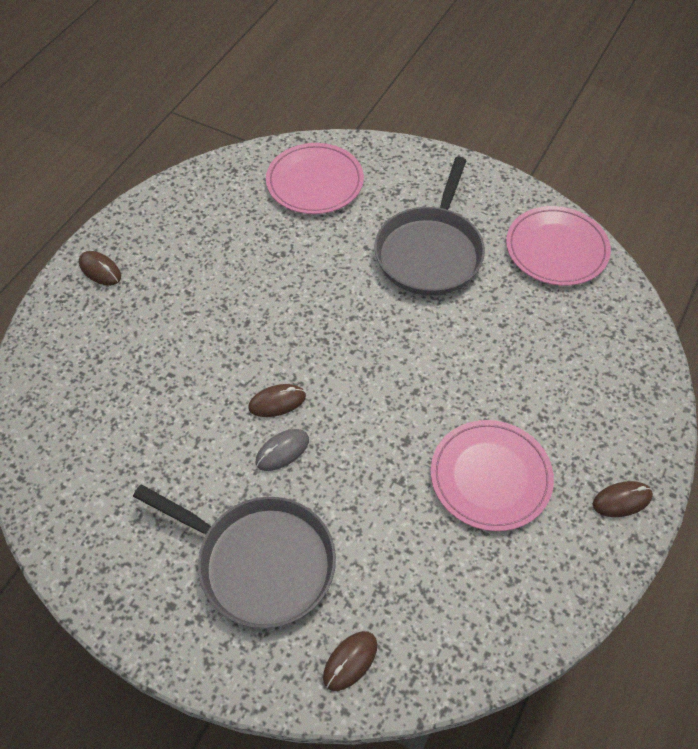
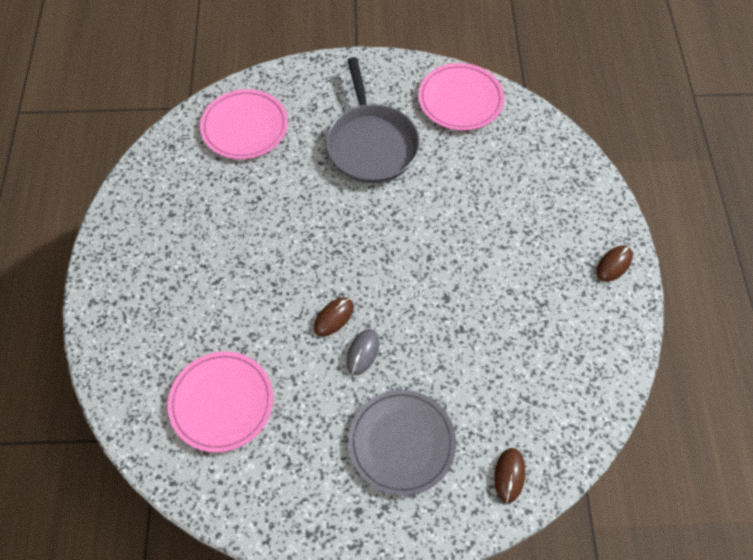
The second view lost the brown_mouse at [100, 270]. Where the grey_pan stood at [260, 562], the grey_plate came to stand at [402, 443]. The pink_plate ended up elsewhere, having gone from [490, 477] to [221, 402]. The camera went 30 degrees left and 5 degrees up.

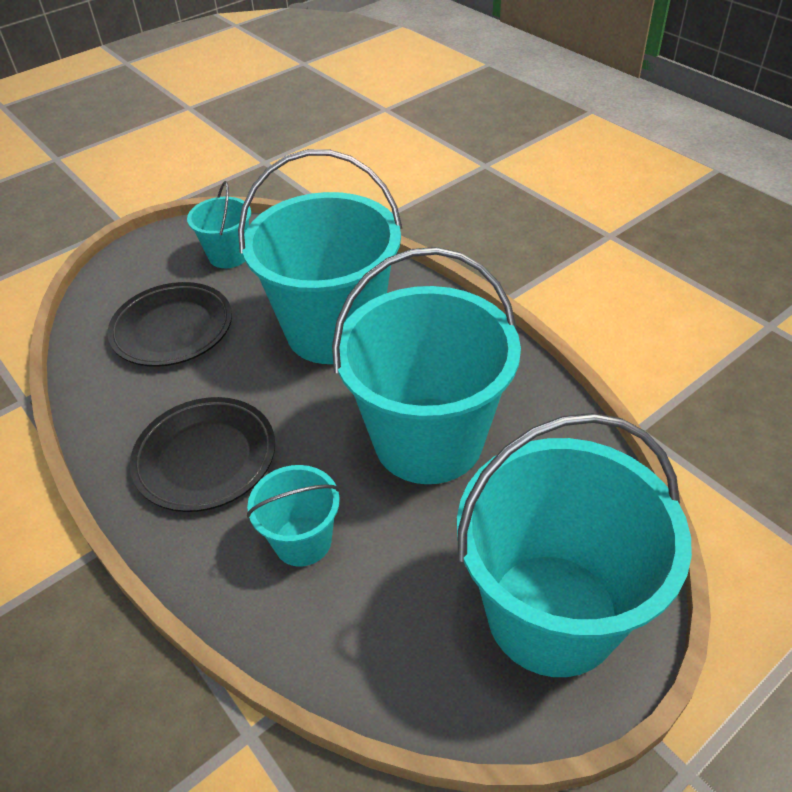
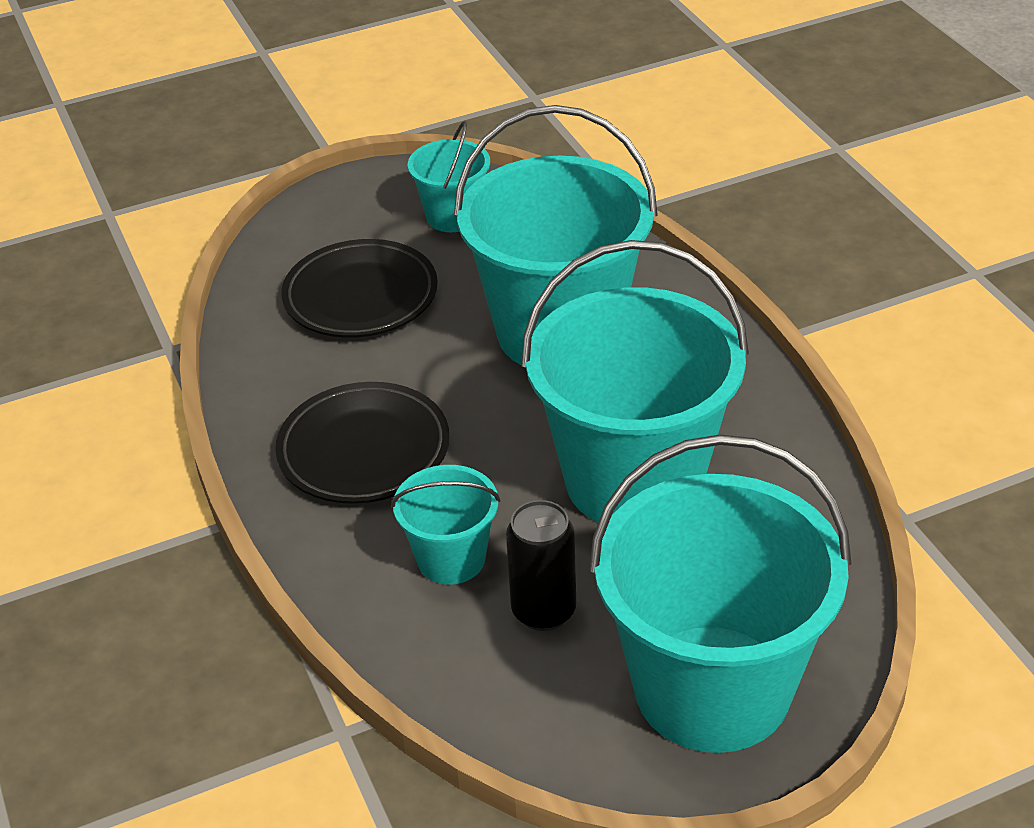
The second view gained the black_can at [543, 611]. The camera went 15 degrees right and 5 degrees down.

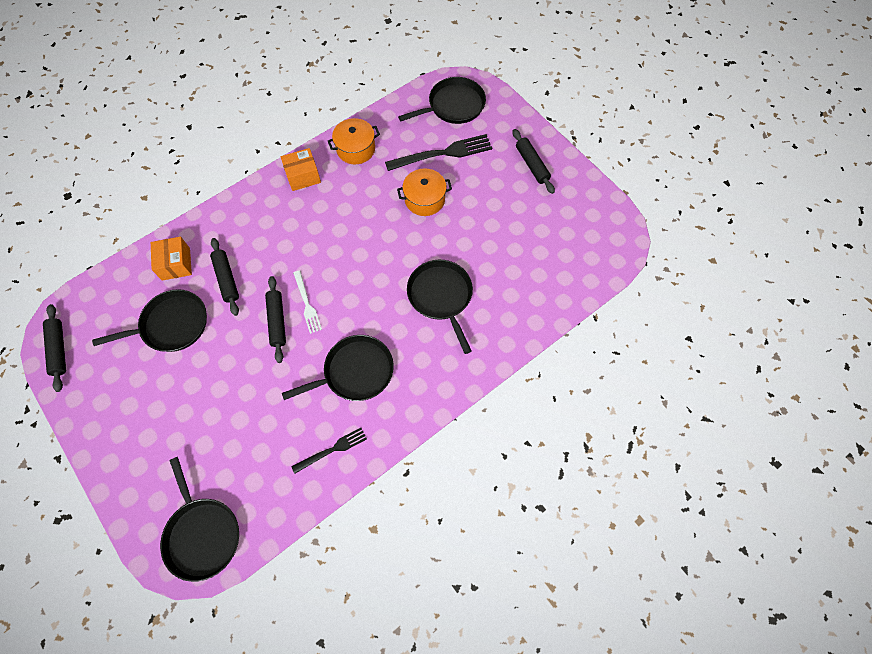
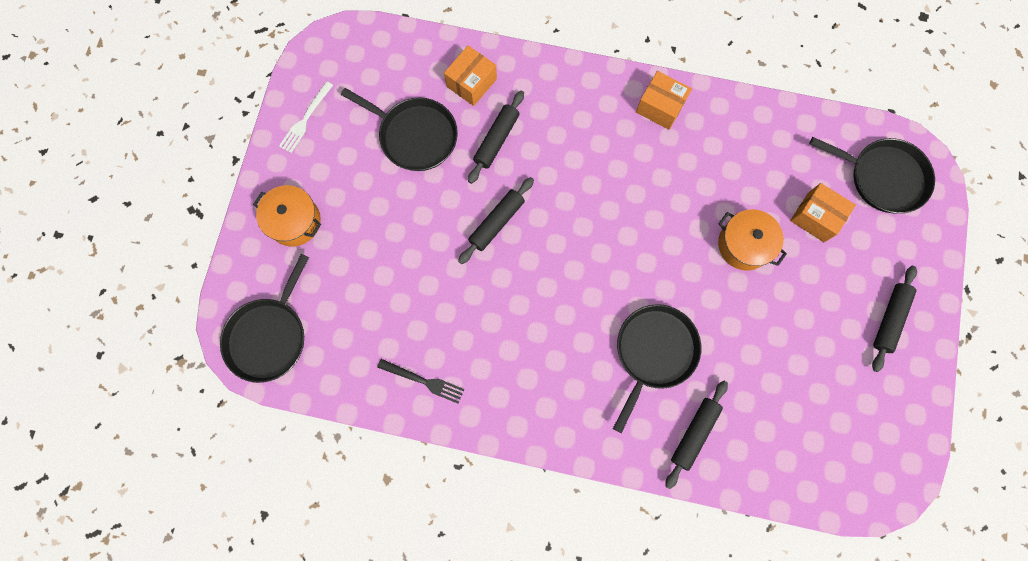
The black_rolling_pin ended up elsewhere, having gone from [59, 349] to [694, 433]. The second view lost the black_pan at [355, 372]. The white_fork ended up elsewhere, having gone from [307, 304] to [305, 120]. The orange_pot ended up elsewhere, having gone from [356, 149] to [294, 221]. Where the black_fork stood at [444, 153], the orange_box came to stand at [815, 217]. The camera went 50 degrees right and 10 degrees up.

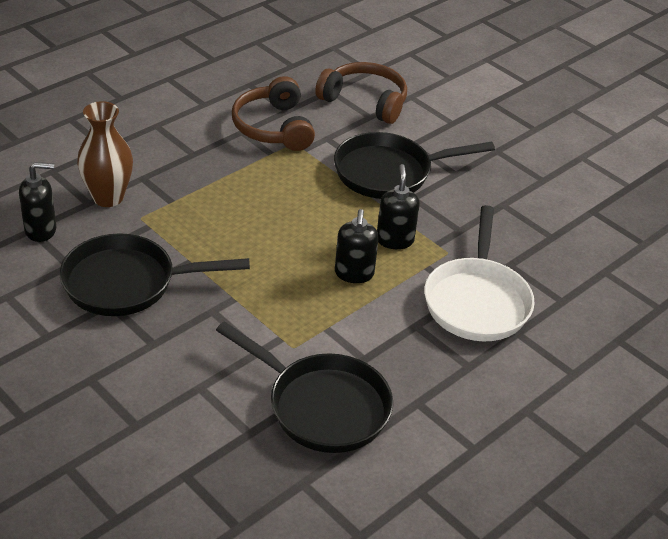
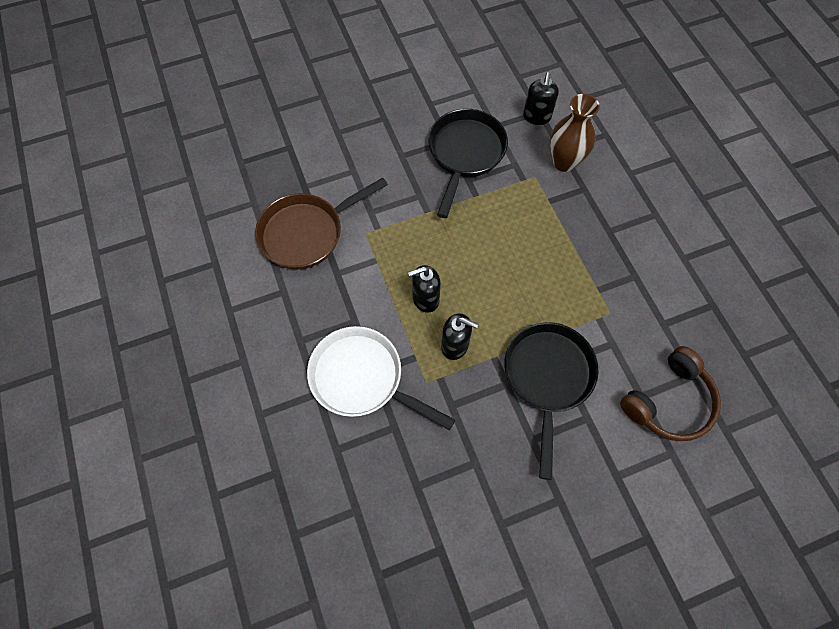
What was the black_pan at [322, 406] turned into the brown_pan at [306, 233]. The second view lost the brown_headphones at [273, 127]. The black_soap_dispenser at [354, 274] ended up facing another way, 45 degrees counterclockwise from before. The camera went 115 degrees right and 25 degrees up.

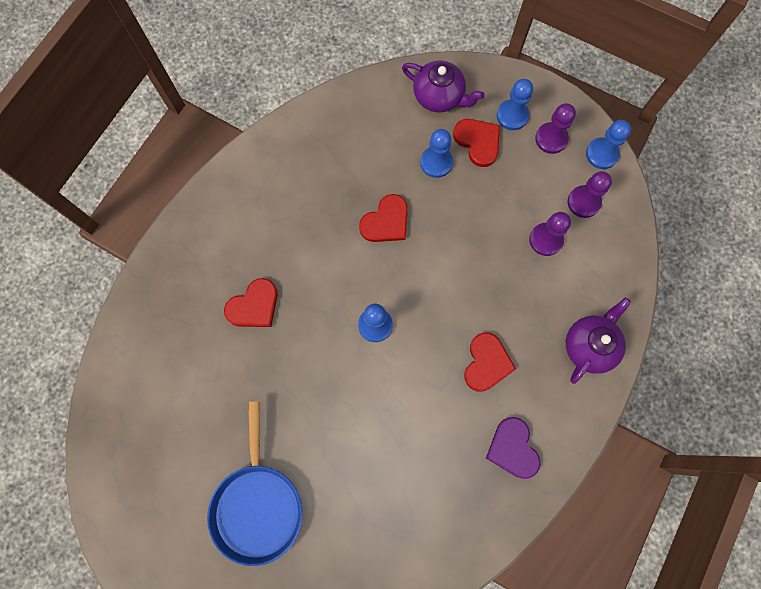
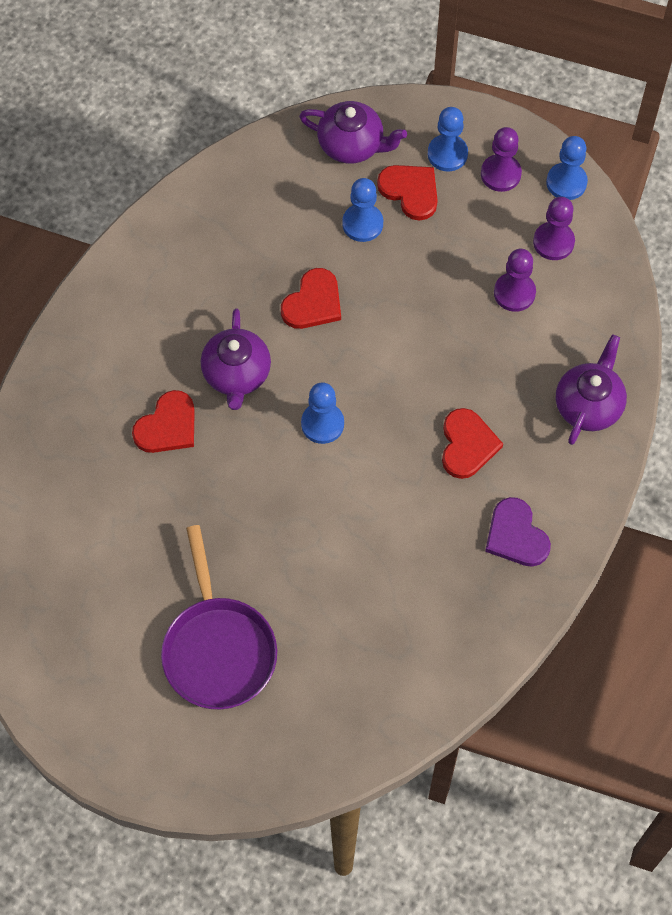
What was the blue_pan at [257, 505] turned into the purple_pan at [218, 649]. The second view gained the purple_teapot at [236, 374]. The camera went 10 degrees left and 10 degrees down.

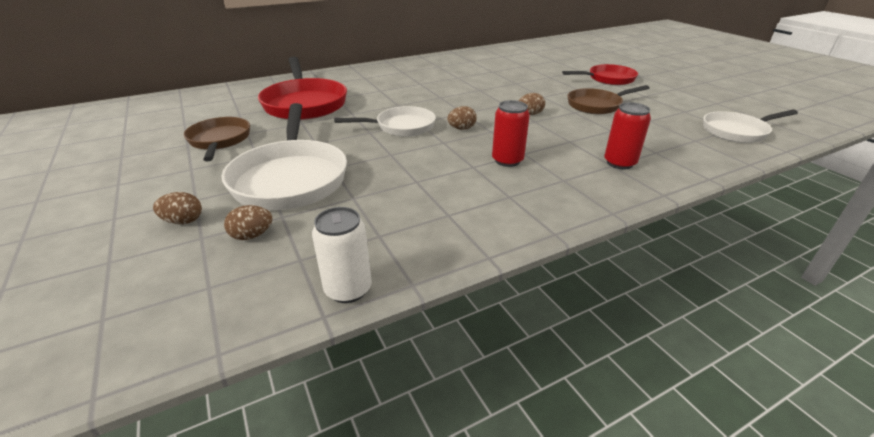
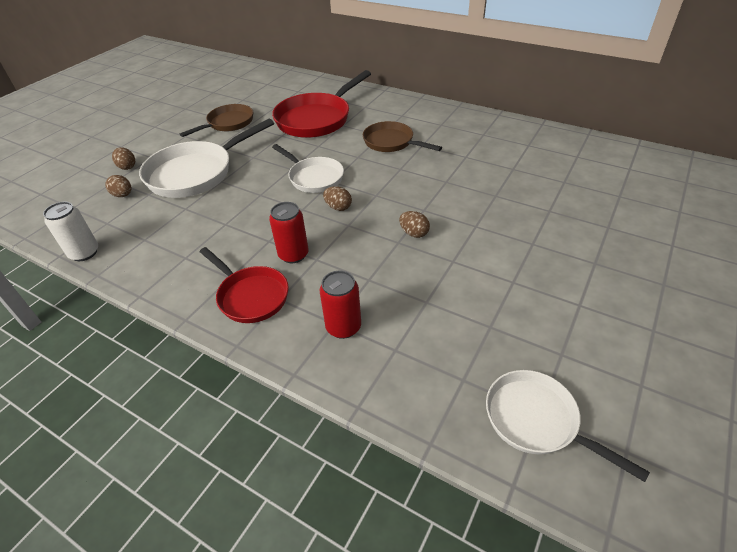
The red_pan ended up elsewhere, having gone from [608, 79] to [251, 296]. The brown_pan ended up elsewhere, having gone from [596, 105] to [391, 142]. The camera went 60 degrees right and 10 degrees up.

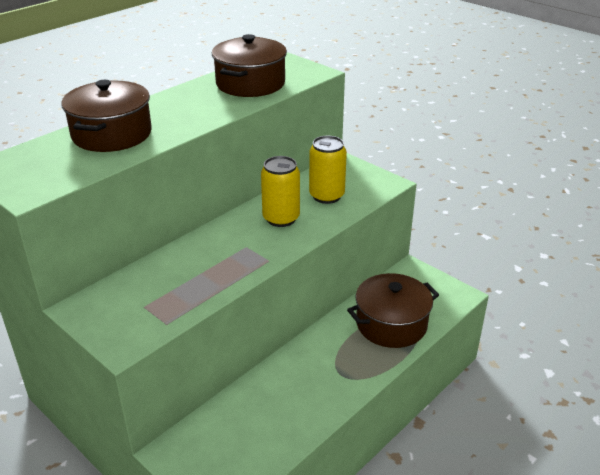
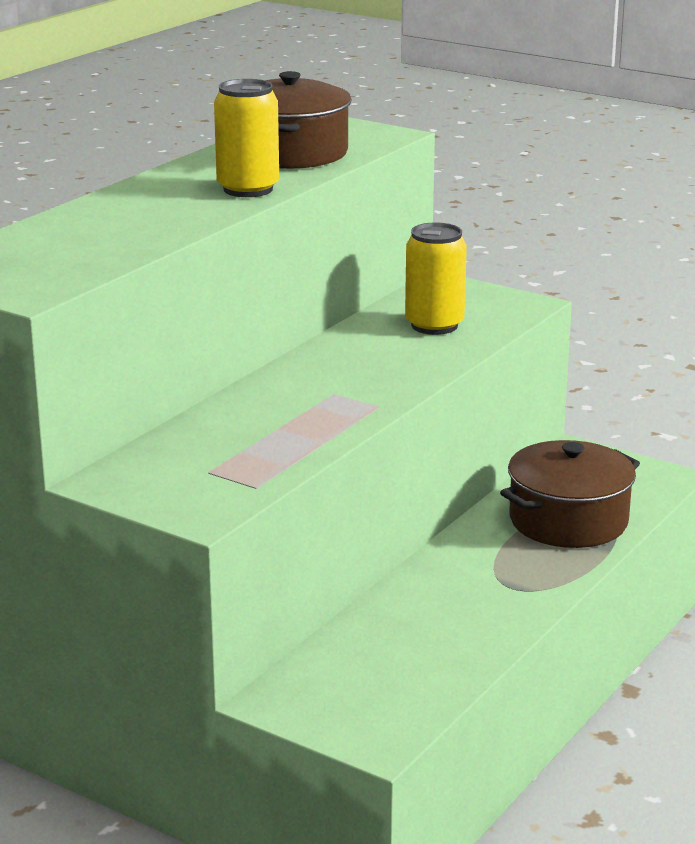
The second view lost the brown_pot at [112, 134]. The yellow_can ended up elsewhere, having gone from [281, 218] to [248, 189]. The camera went 10 degrees left and 10 degrees down.

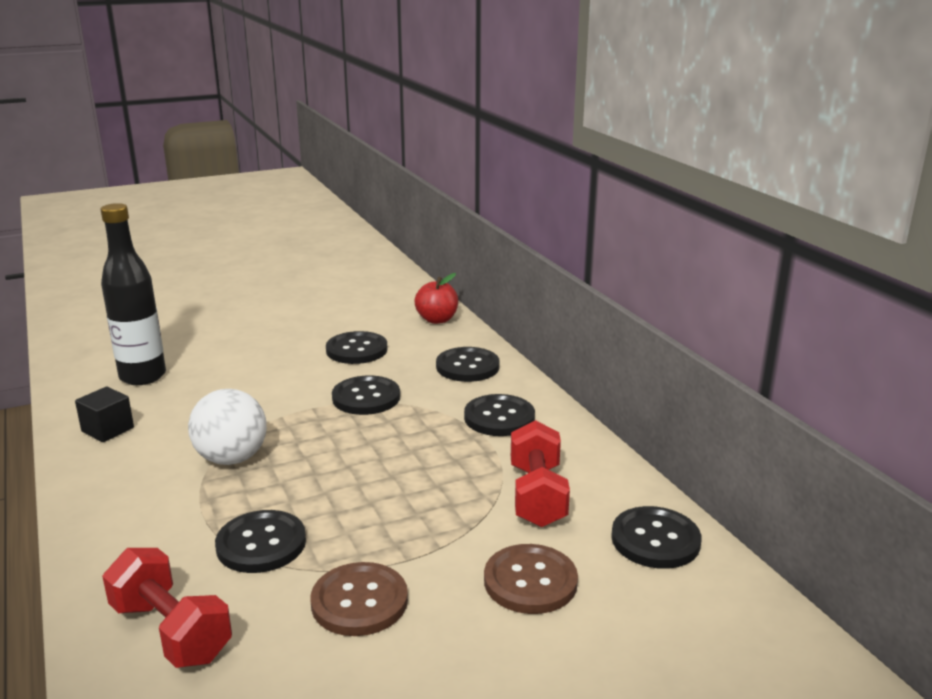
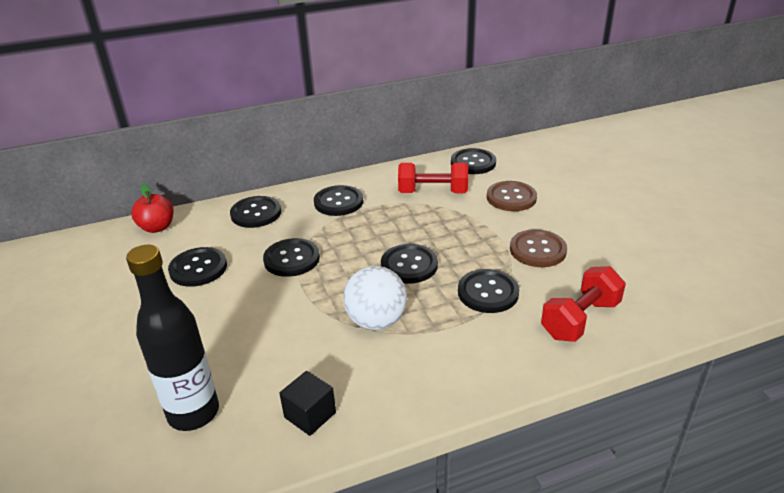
The second view gained the black_button at [409, 265]. The camera went 85 degrees left and 10 degrees up.

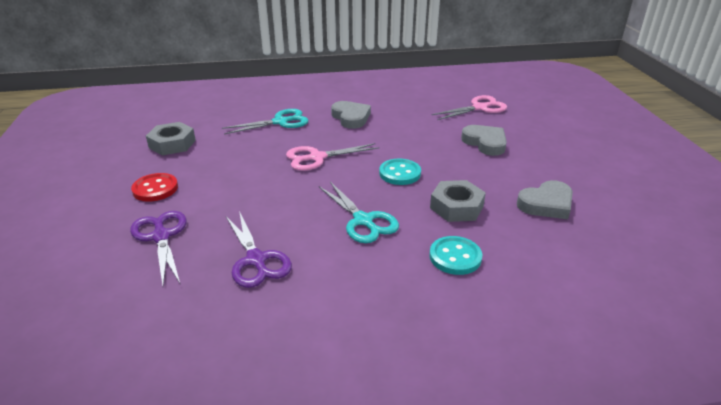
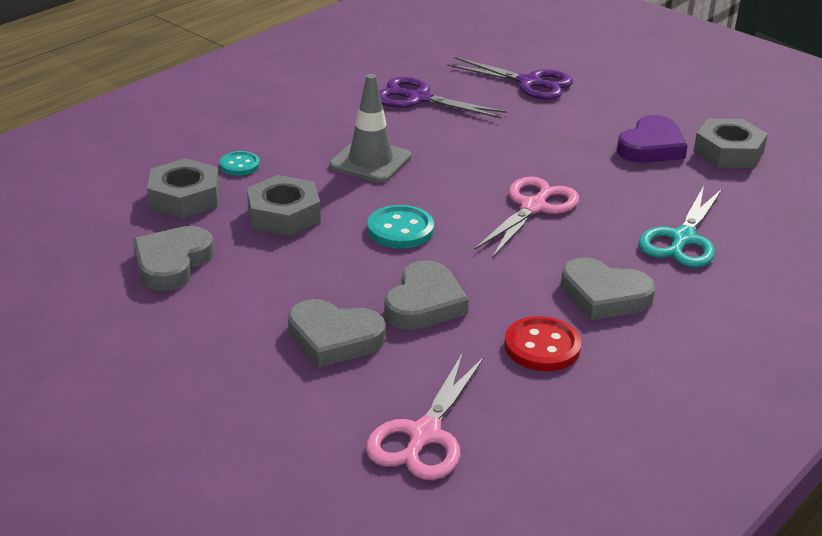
The red_button ended up elsewhere, having gone from [155, 189] to [542, 346]. Where the turquoise_scissors stood at [363, 221], the grey_traffic_cone came to stand at [370, 161]. The size of the turquoise_button at [455, 257] changed by a factor of 0.64. The second view gained the grey_nut at [184, 197]. The second view gained the grey_heart at [424, 303]. The second view gained the purple_heart at [651, 147]. The camera went 140 degrees right and 0 degrees up.

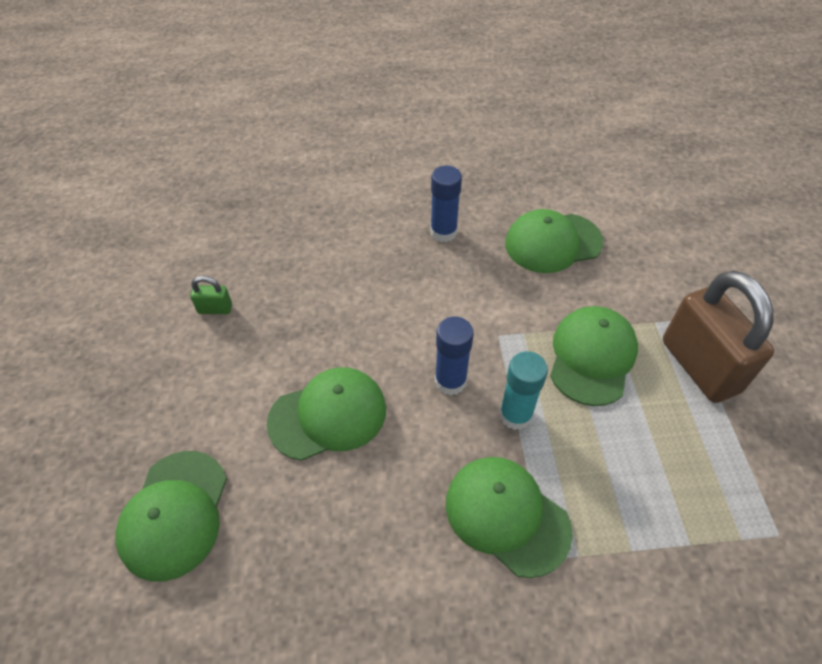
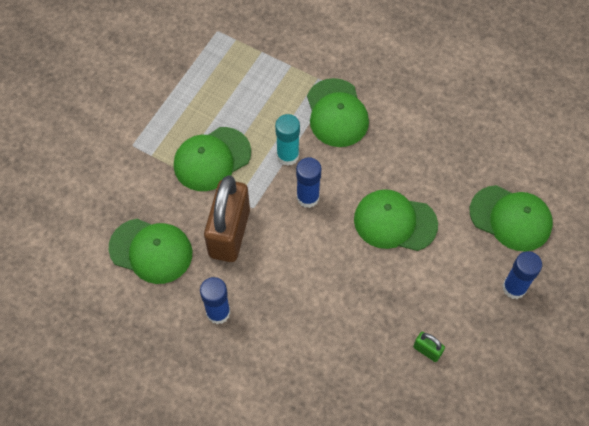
The green_cap at [174, 514] ended up facing another way, 75 degrees clockwise from before. The brown_padlock ended up elsewhere, having gone from [699, 366] to [229, 233]. The second view gained the blue_glue_stick at [514, 288]. The camera went 145 degrees left and 10 degrees up.

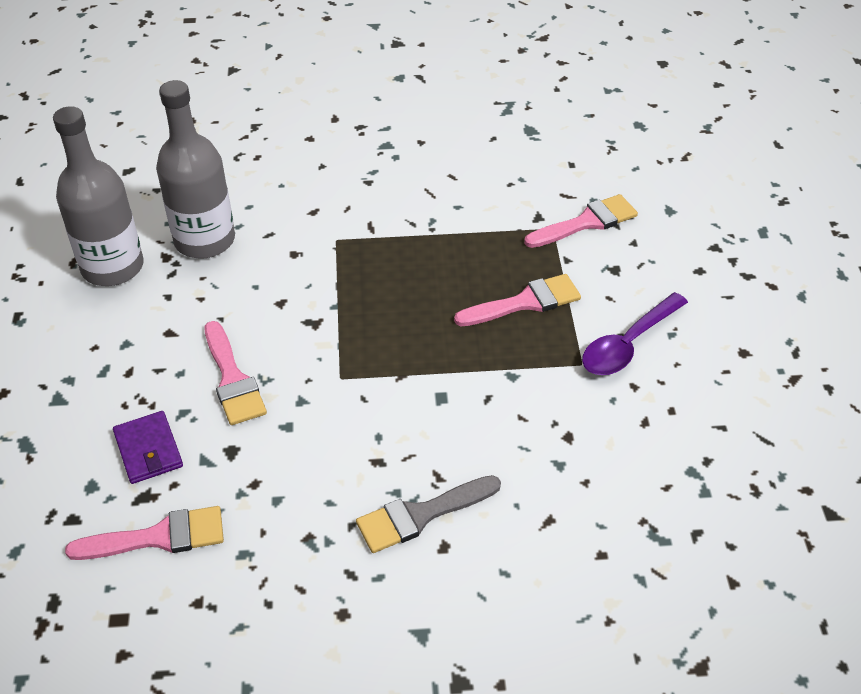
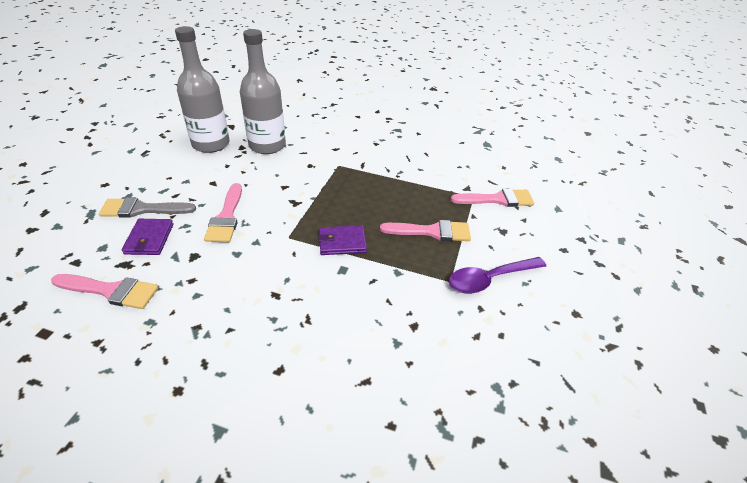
The grey_brush ended up elsewhere, having gone from [421, 515] to [142, 209]. The second view gained the purple_wallet at [342, 242]. The camera went 20 degrees right and 5 degrees down.

